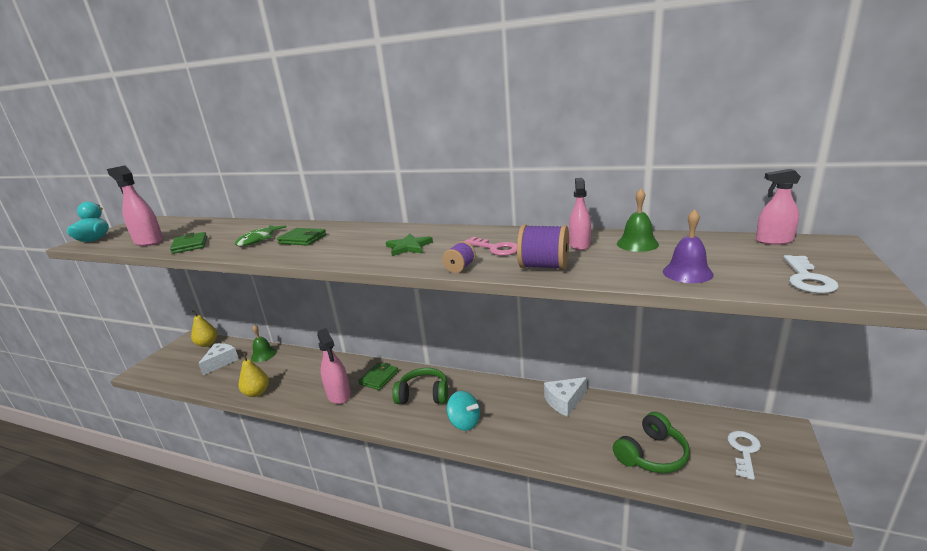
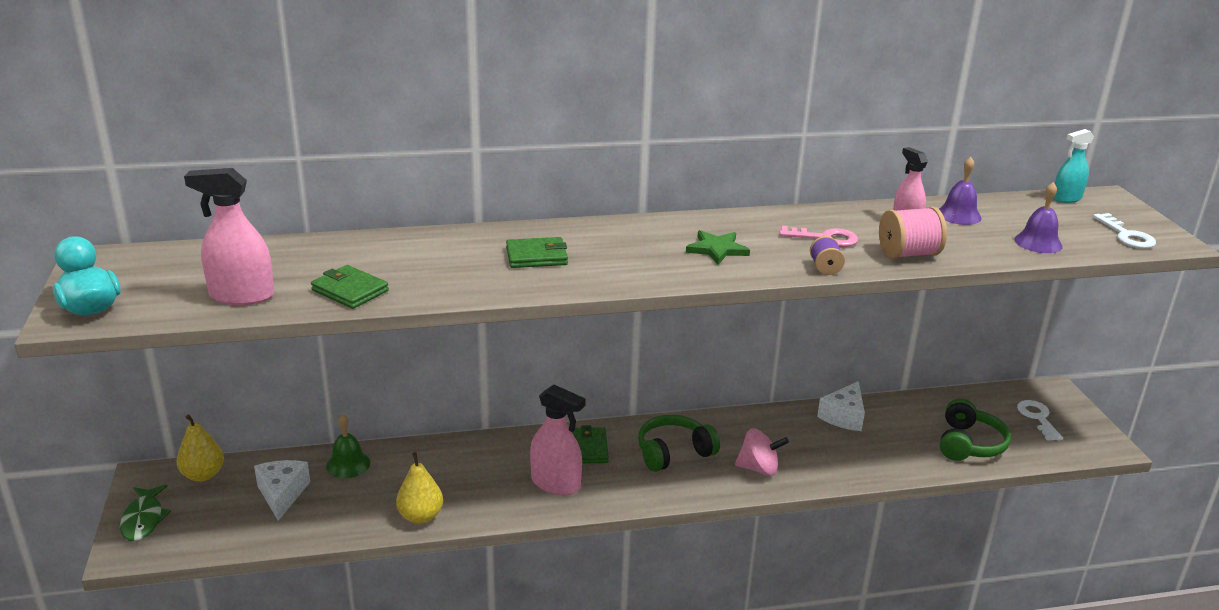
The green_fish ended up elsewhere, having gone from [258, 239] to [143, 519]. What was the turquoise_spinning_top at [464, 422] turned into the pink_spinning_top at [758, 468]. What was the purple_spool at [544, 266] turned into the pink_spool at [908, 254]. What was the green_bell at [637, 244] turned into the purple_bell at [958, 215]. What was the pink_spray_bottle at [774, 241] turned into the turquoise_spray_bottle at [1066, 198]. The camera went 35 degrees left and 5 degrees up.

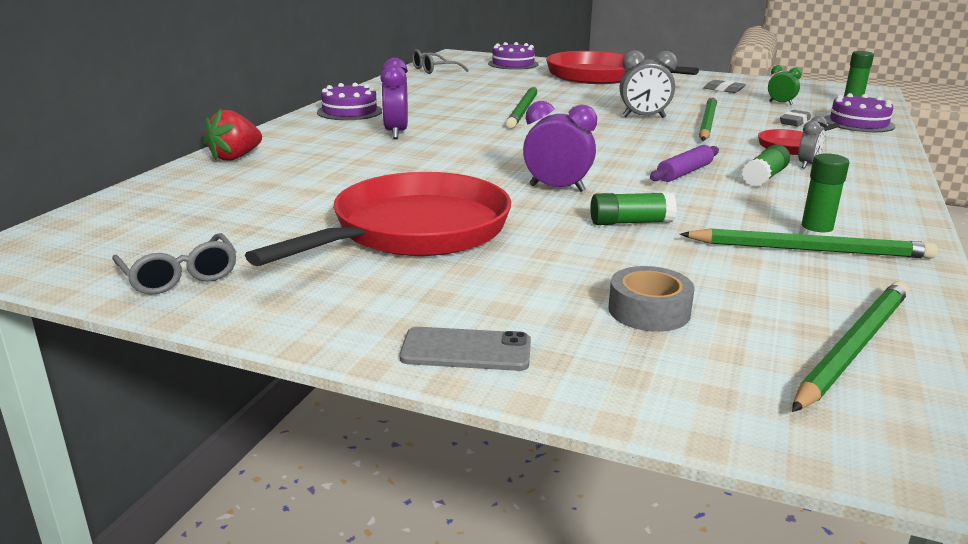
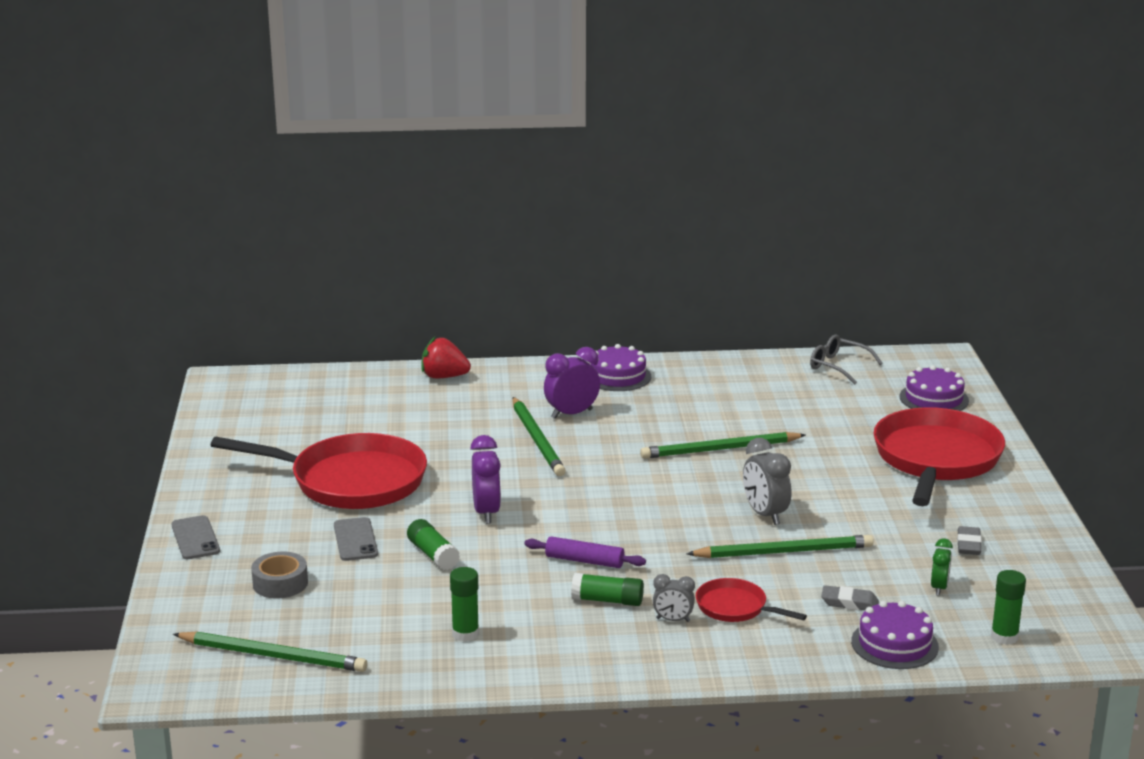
The second view lost the grey_glasses at [180, 276]. The green_pencil ended up elsewhere, having gone from [809, 250] to [537, 440]. The second view gained the grey_phone at [355, 540]. The camera went 65 degrees right and 0 degrees up.

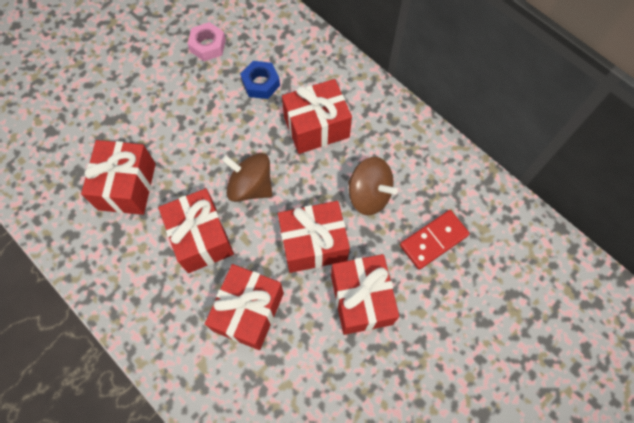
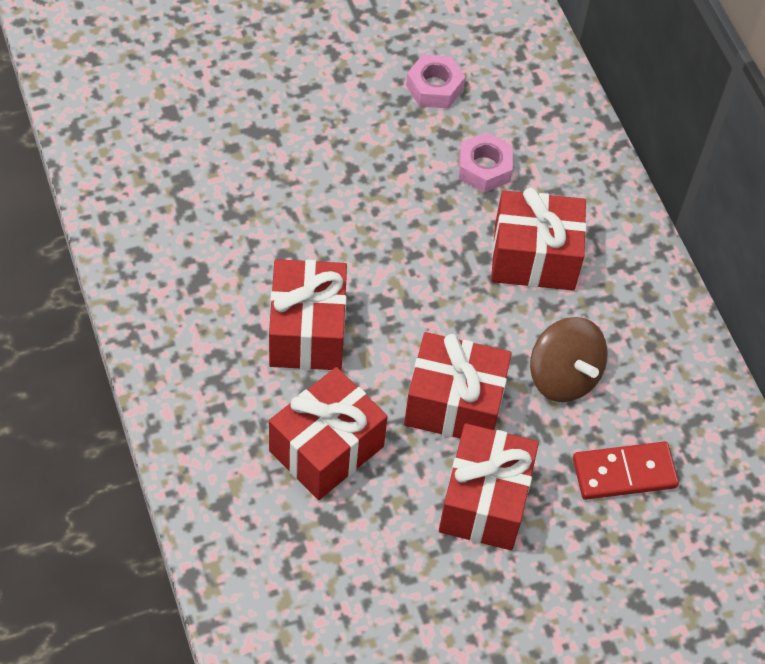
The second view lost the red_gift at [127, 186]. The second view lost the brown_spinning_top at [250, 186]. What was the blue_nut at [261, 83] turned into the pink_nut at [484, 168]. The camera went 20 degrees right and 10 degrees down.

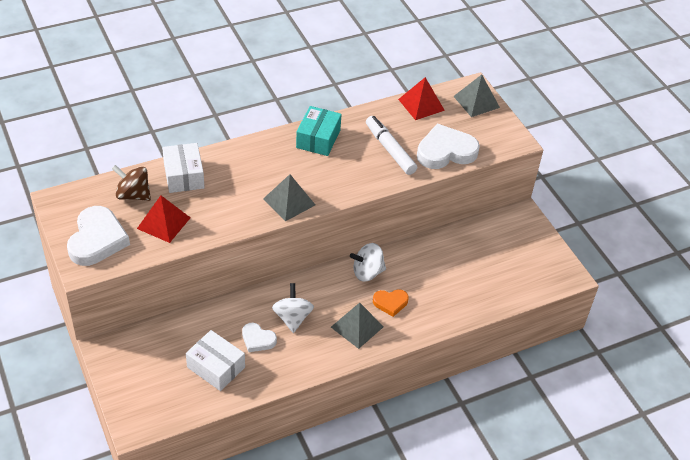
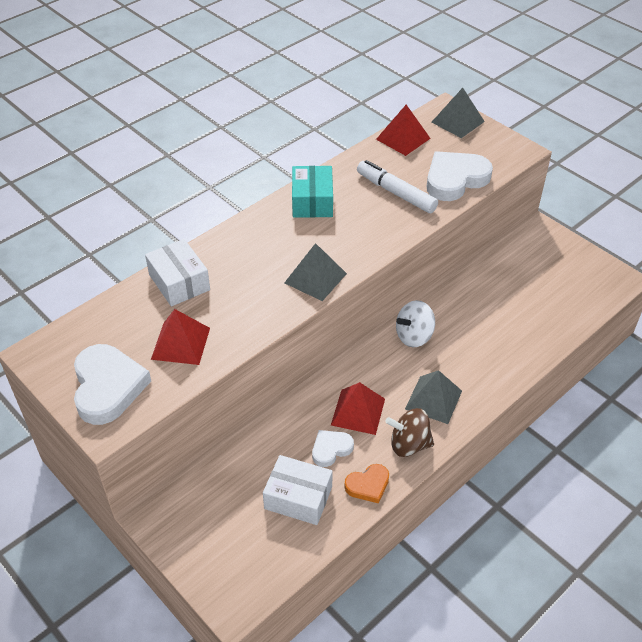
The brown_spinning_top ended up elsewhere, having gone from [133, 195] to [409, 444]. The white_heart at [257, 339] ended up facing another way, 135 degrees clockwise from before. Where the white_spinning_top stood at [292, 318], the red_pyramid came to stand at [358, 412]. The orange_heart ended up elsewhere, having gone from [390, 303] to [368, 485]. The camera went 15 degrees left and 0 degrees up.

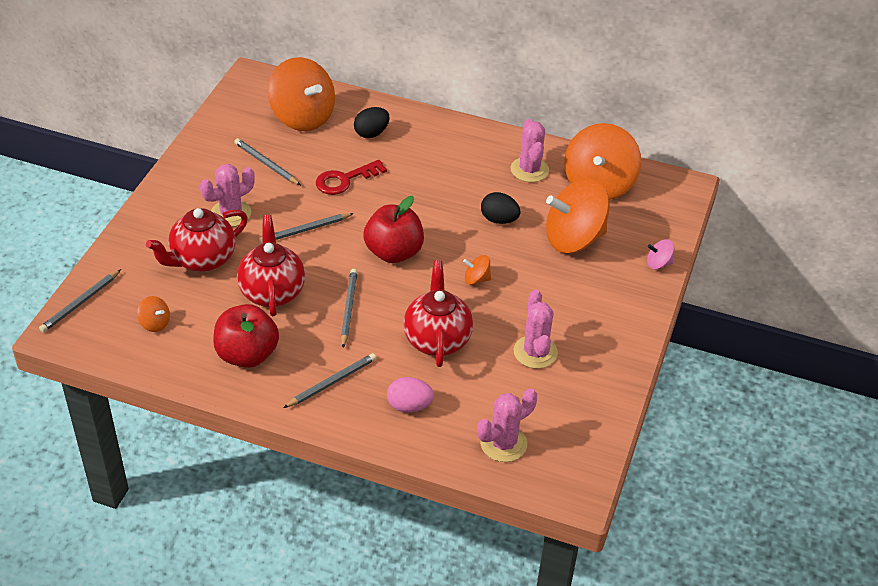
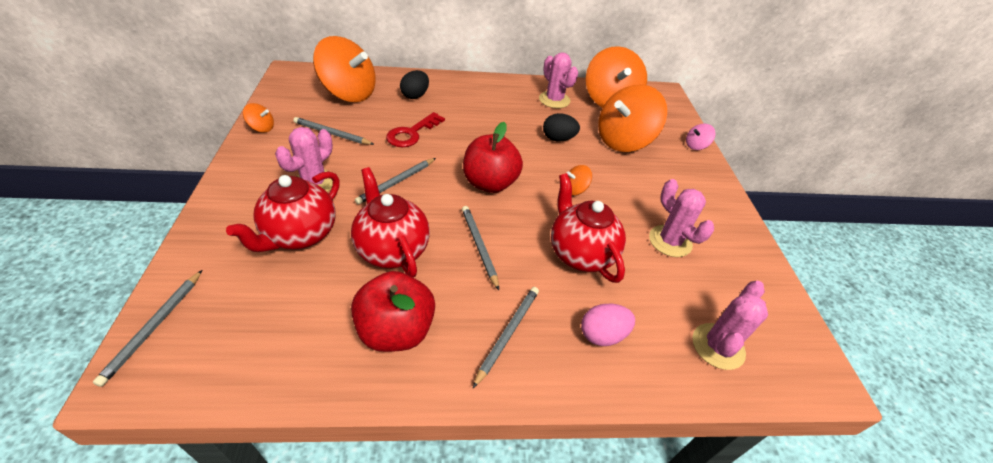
The orange_spinning_top ended up elsewhere, having gone from [155, 323] to [262, 128]. The camera went 25 degrees left and 0 degrees up.

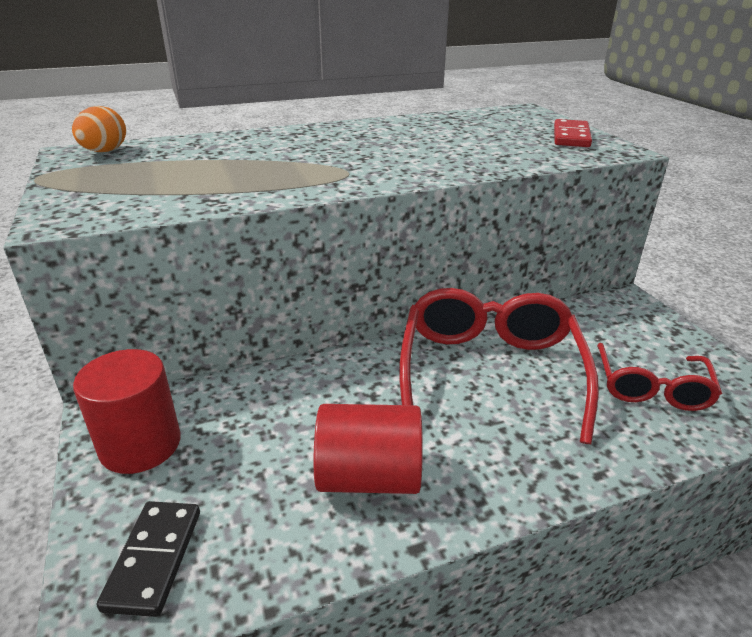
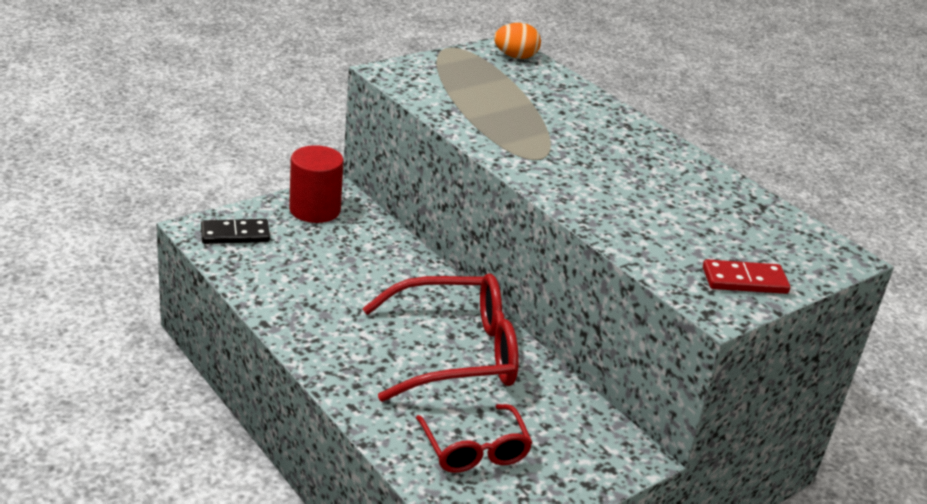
The second view lost the red_cylinder at [369, 477]. The red_glasses at [651, 388] ended up facing another way, 105 degrees counterclockwise from before. The camera went 70 degrees right and 0 degrees up.

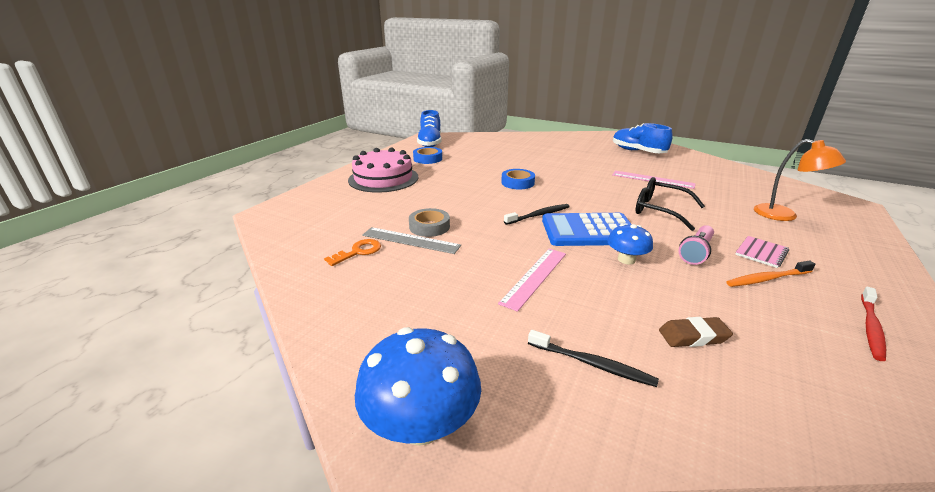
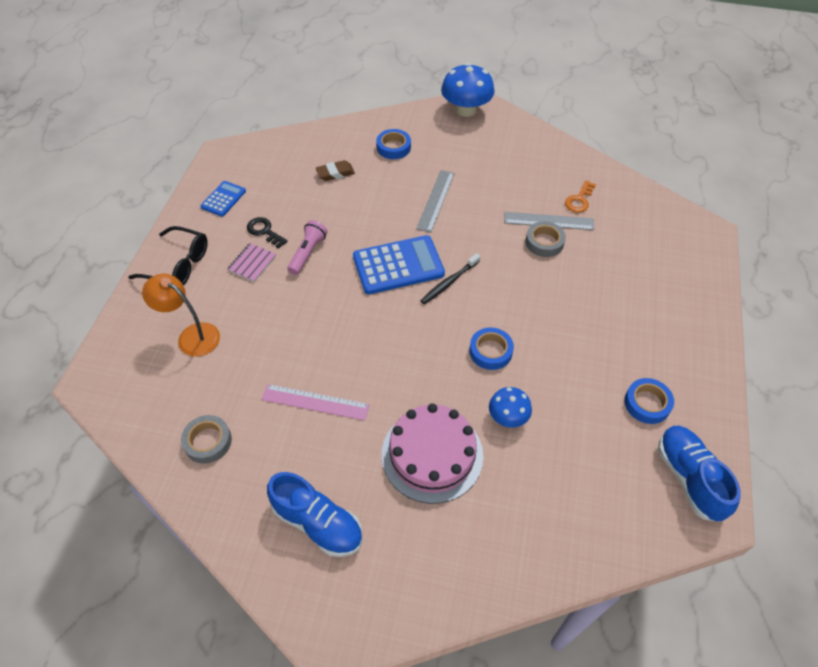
The pink_cake ended up elsewhere, having gone from [383, 178] to [432, 454]. What was the pink_ruler at [534, 277] turned into the grey_ruler at [436, 200]. Where the black_toothbrush stood at [592, 364], the blue_tape came to stand at [393, 147]. The blue_mushroom ended up elsewhere, having gone from [626, 259] to [508, 417]. The black_glasses ended up elsewhere, having gone from [659, 210] to [178, 265]. Where the orange_toothbrush stood at [767, 279], the black_key came to stand at [264, 231]. Where the red_toothbrush stood at [871, 328], the blue_calculator came to stand at [223, 199]. The second view gained the grey_tape at [208, 441]. The camera went 165 degrees right and 25 degrees up.

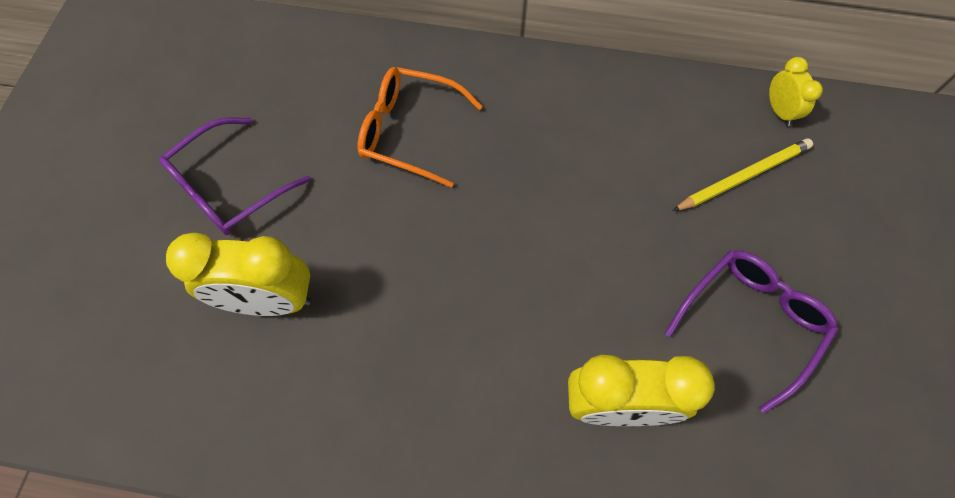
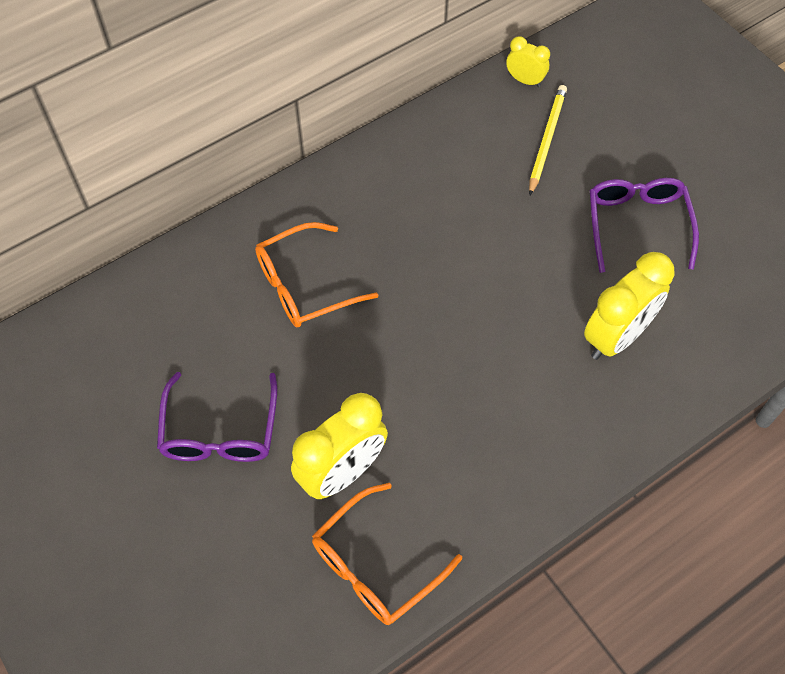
The second view gained the orange_glasses at [375, 565]. The camera went 45 degrees left and 5 degrees down.

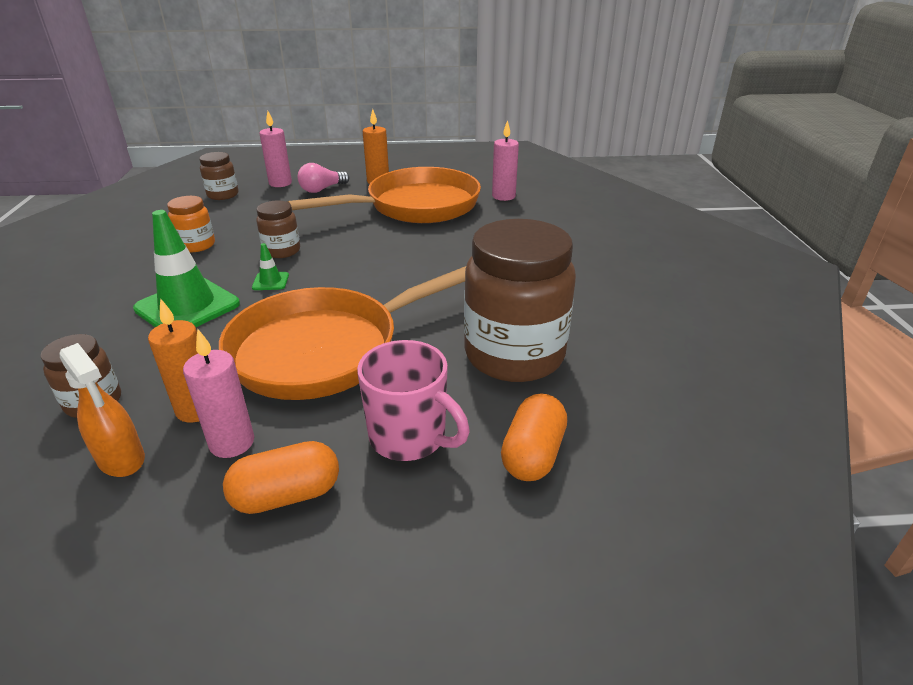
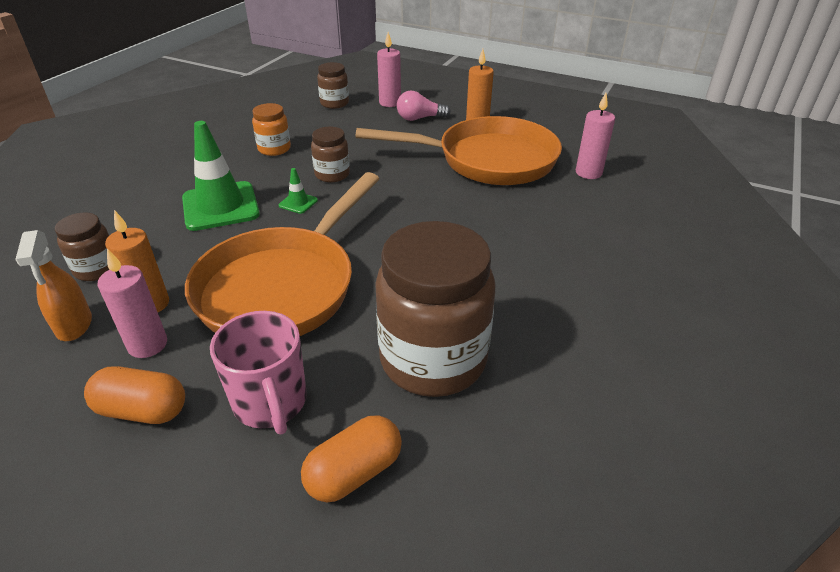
The orange_pan at [326, 349] ended up facing another way, 60 degrees counterclockwise from before. The camera went 30 degrees right and 5 degrees up.

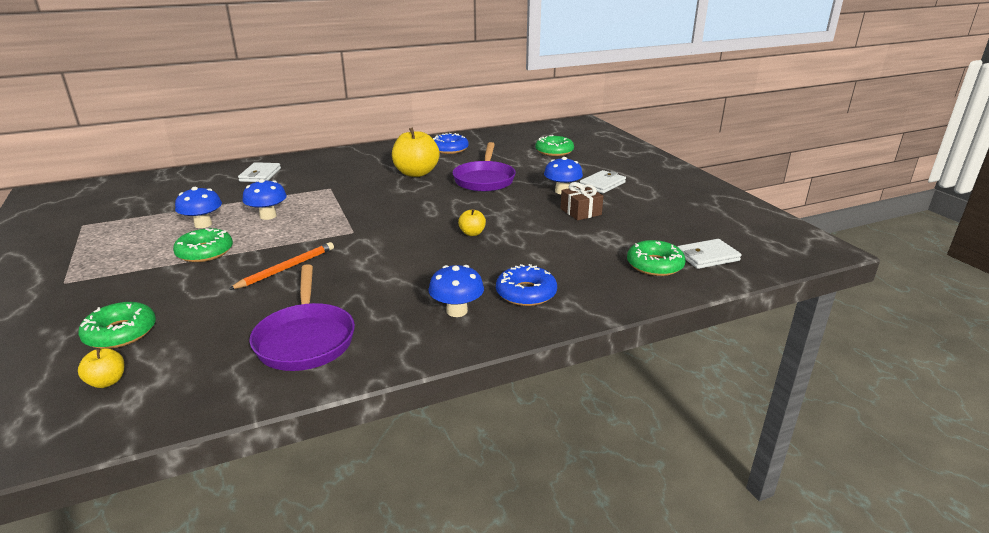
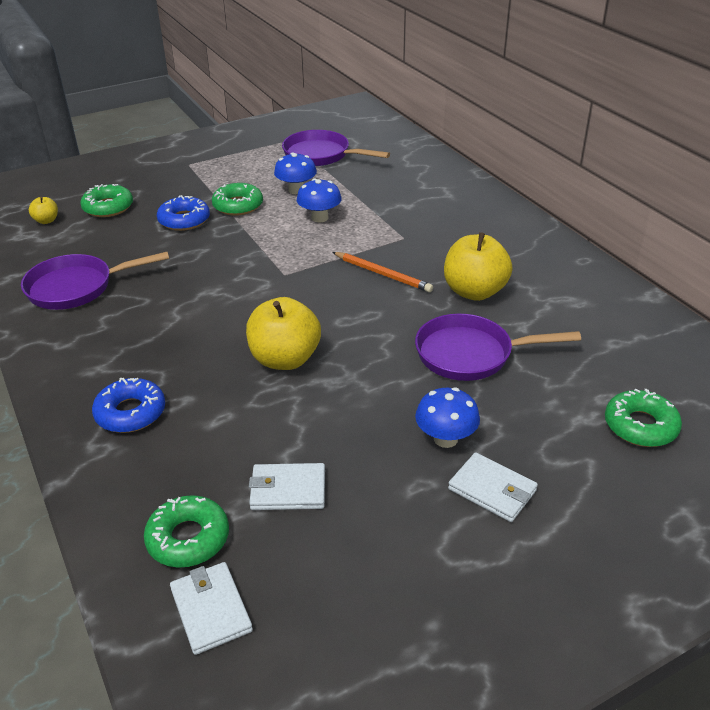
The orange_pencil ended up elsewhere, having gone from [286, 268] to [382, 274]. The white_wallet ended up elsewhere, having gone from [260, 175] to [288, 490]. The second view lost the blue_mushroom at [457, 311]. The blue_donut ended up elsewhere, having gone from [449, 149] to [184, 220]. The size of the yellow_apple at [472, 233] changed by a factor of 2.11. The second view lost the brown_gift at [580, 212]. The second view gained the purple_pan at [321, 155]. The camera went 85 degrees right and 10 degrees up.

